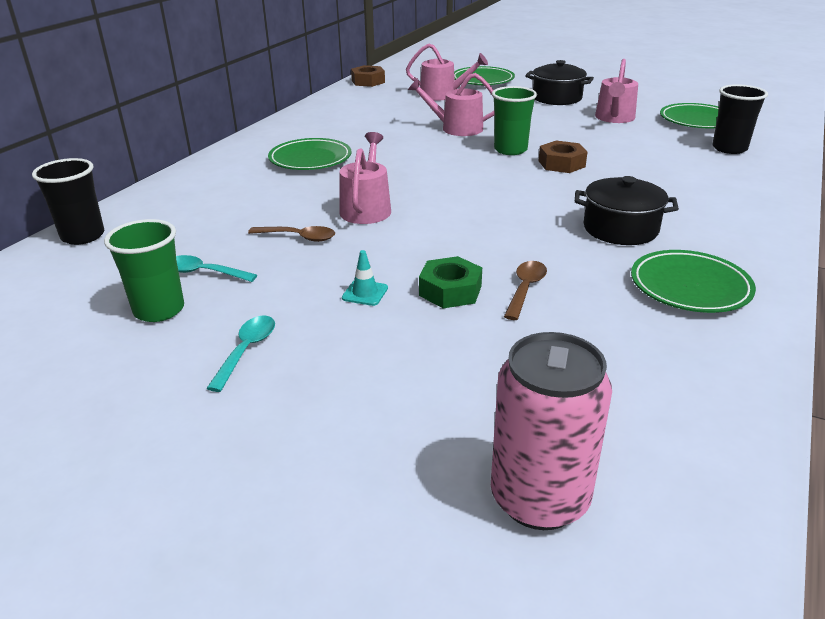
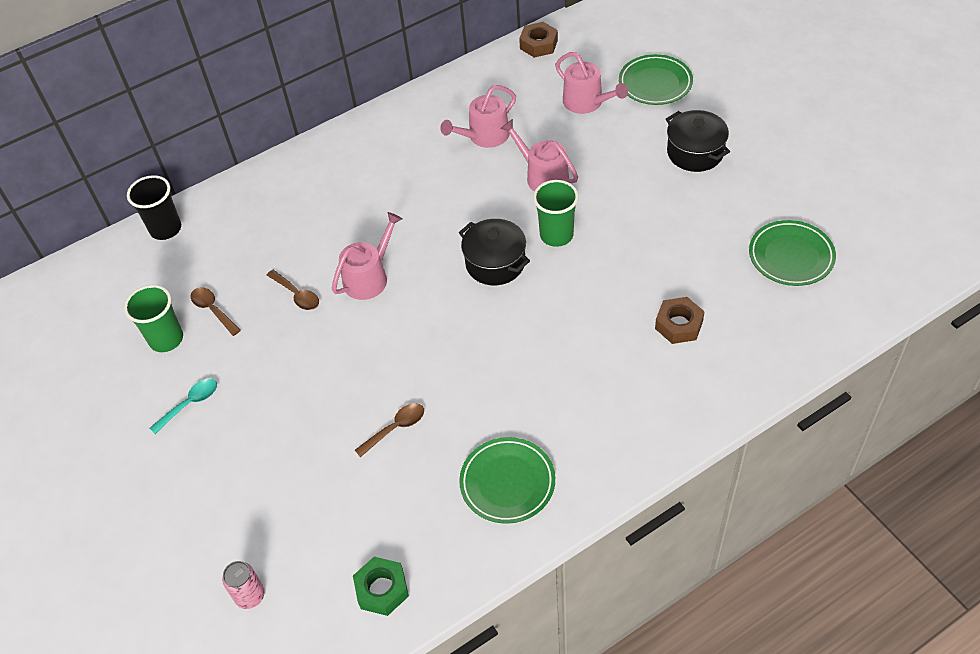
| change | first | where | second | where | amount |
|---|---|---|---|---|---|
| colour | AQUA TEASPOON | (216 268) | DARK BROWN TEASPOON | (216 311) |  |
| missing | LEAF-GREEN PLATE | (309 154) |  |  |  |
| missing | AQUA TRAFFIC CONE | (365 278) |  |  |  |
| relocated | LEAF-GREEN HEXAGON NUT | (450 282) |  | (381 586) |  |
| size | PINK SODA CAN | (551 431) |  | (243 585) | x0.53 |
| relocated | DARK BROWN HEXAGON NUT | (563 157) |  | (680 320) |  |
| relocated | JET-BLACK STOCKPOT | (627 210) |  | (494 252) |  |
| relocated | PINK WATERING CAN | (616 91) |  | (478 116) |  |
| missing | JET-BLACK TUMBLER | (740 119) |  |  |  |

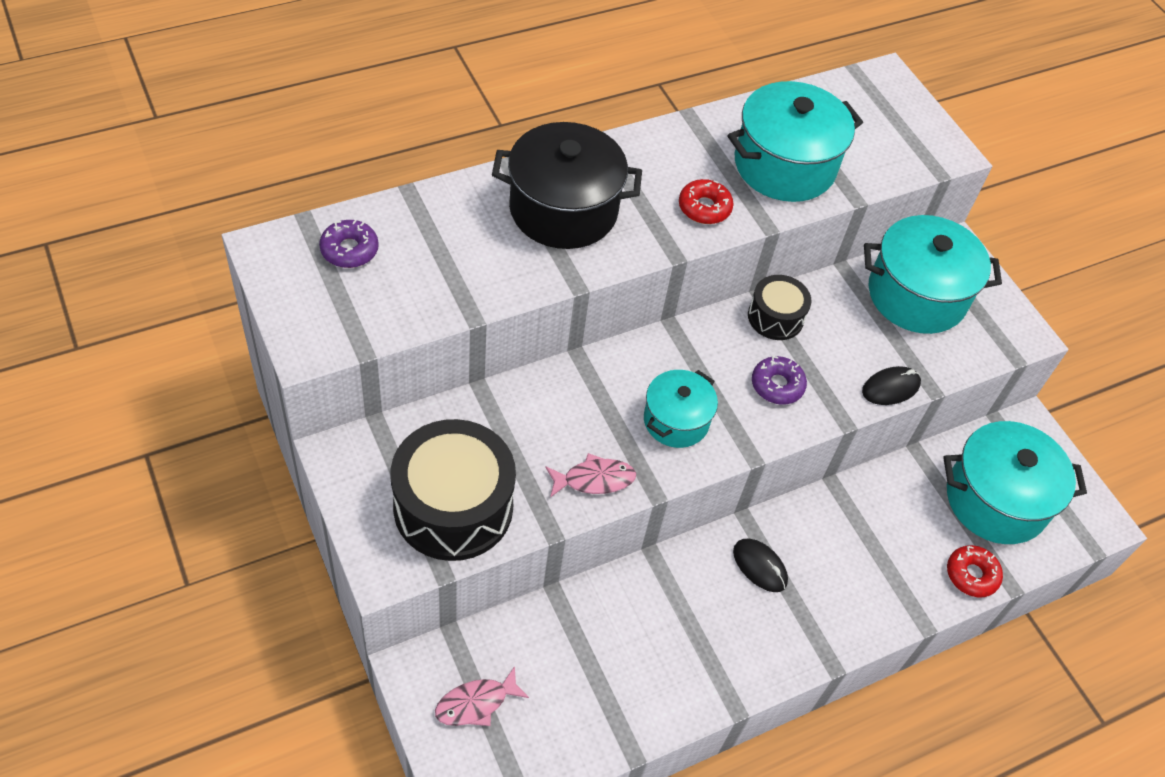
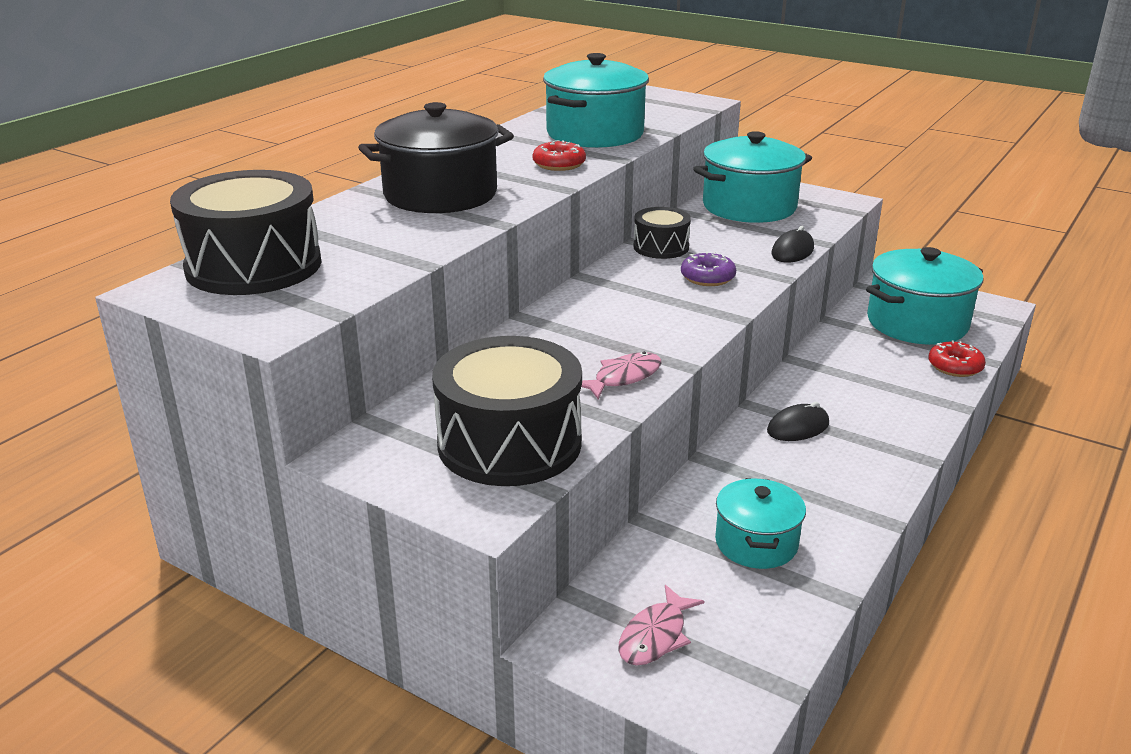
| change | first | where | second | where | amount |
|---|---|---|---|---|---|
| exchanged | VIOLET DONUT | (349 244) | JET-BLACK TOY DRUM | (245 232) |  |
| relocated | AQUA STOCKPOT | (681 409) |  | (760 523) |  |
| spun | JET-BLACK PC MOUSE | (760 565) |  | (798 421) | 45 degrees counterclockwise |

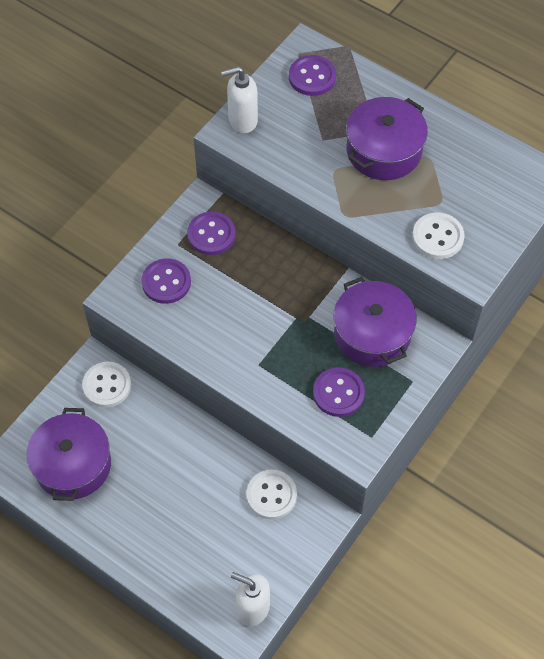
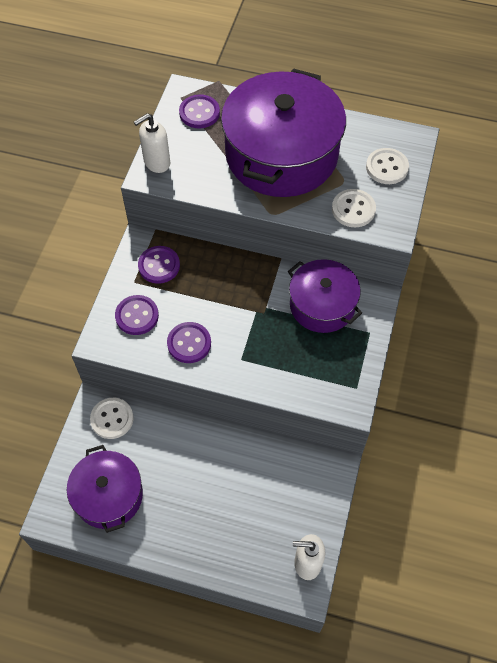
| change | first | where | second | where | amount |
|---|---|---|---|---|---|
| relocated | PURE WHITE SEWING BUTTON | (271 494) |  | (387 166) |  |
| relocated | VIOLET SEWING BUTTON | (339 392) |  | (189 342) |  |
| size | VIOLET STOCKPOT | (387 138) |  | (283 132) | x1.75 |

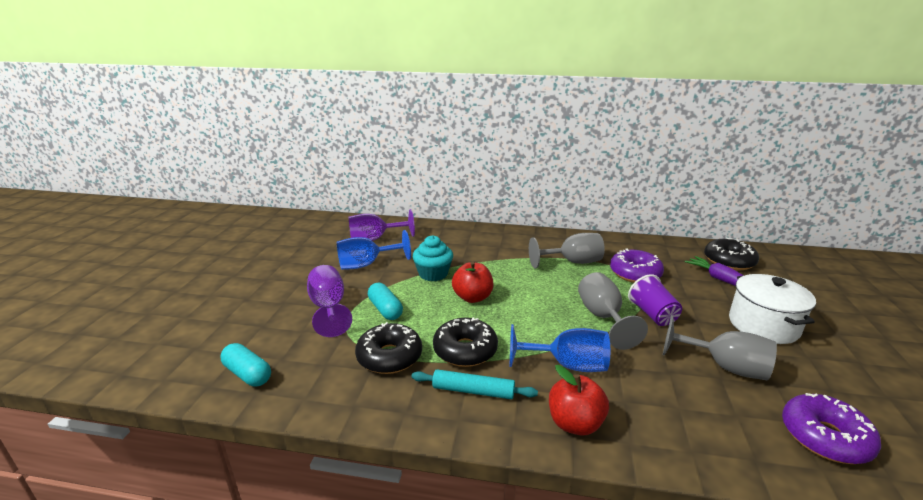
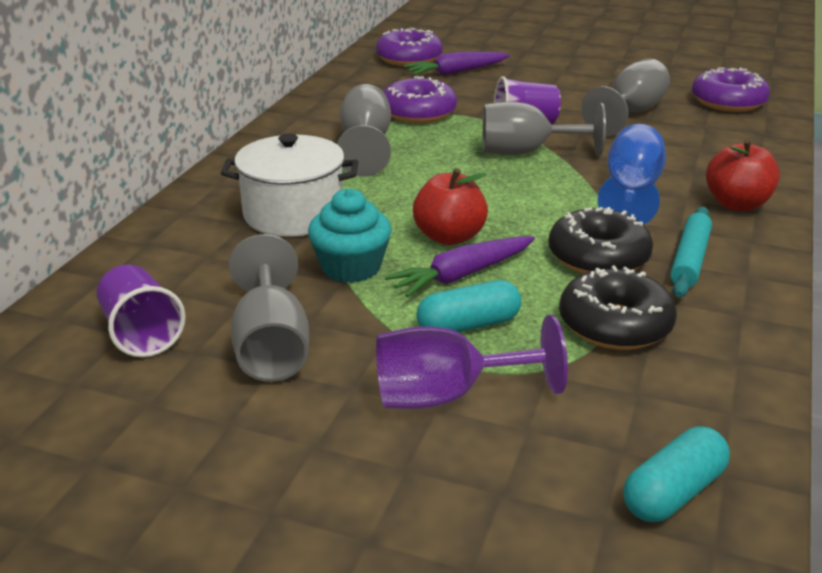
| change | first | where | second | where | amount |
|---|---|---|---|---|---|
| colour | ROYAL BLUE CHALICE | (374 250) | GREY CHALICE | (269 308) |  |
| exchanged | VIOLET CHALICE | (381 225) | VIOLET TUMBLER | (141 310) |  |
| colour | JET-BLACK DONUT | (731 253) | VIOLET DONUT | (409 47) |  |
| relocated | PURE WHITE STOCKPOT | (772 309) |  | (289 185) |  |
| appeared |  |  | VIOLET TOY CARROT | (460 266) |  |

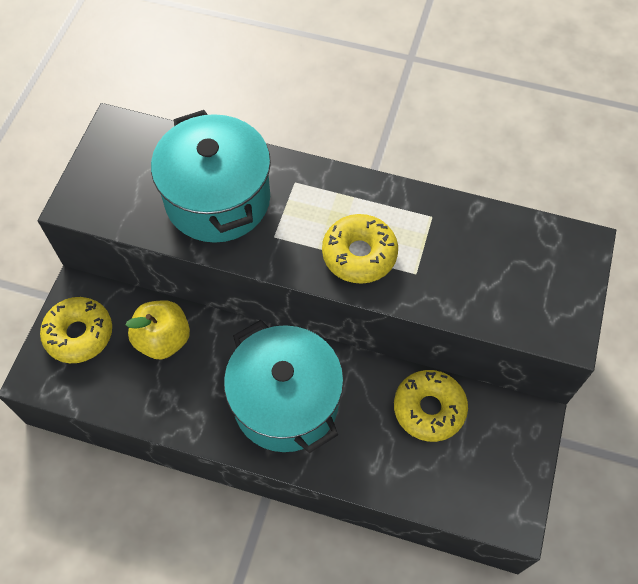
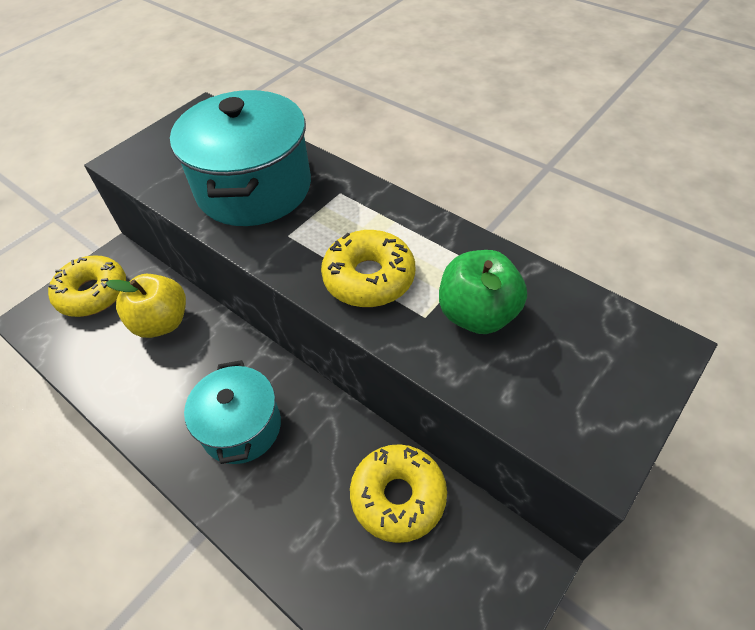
| change | first | where | second | where | amount |
|---|---|---|---|---|---|
| size | AQUA STOCKPOT | (284 386) |  | (232 412) | x0.64 |
| appeared |  |  | LEAF-GREEN TOY APPLE | (483 292) |  |

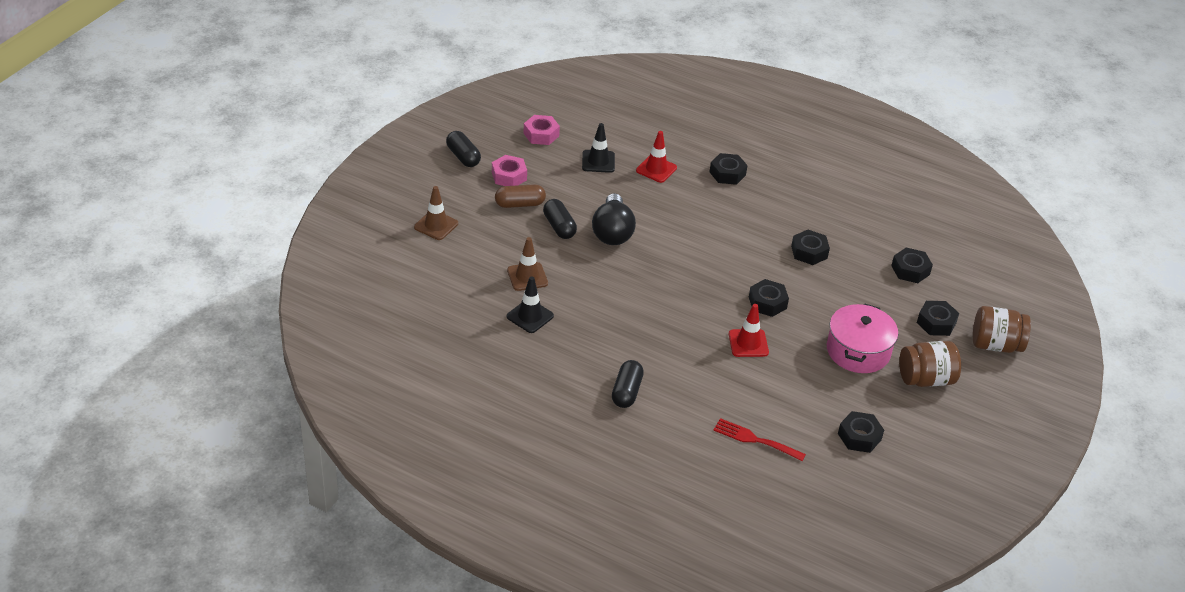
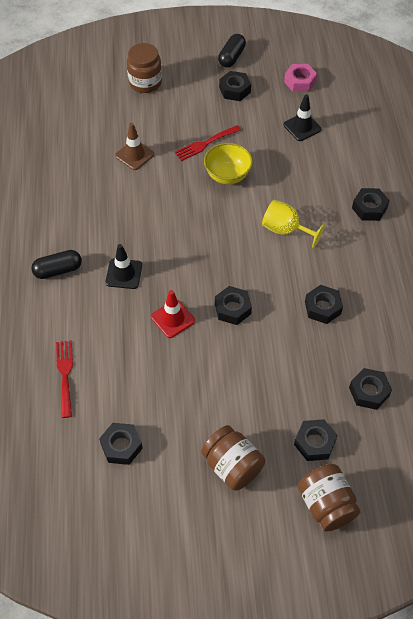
| change | first | where | second | where | amount |
|---|---|---|---|---|---|
| exchanged | DARK BROWN TRAFFIC CONE | (436 213) | DARK BROWN PRESERVE JAR | (144 68) |  |
| colour | PINK HEXAGON NUT | (509 170) | JET-BLACK HEXAGON NUT | (235 86) |  |
| missing | DARK BROWN PILL SHAPE | (520 196) |  |  |  |
| relocated | JET-BLACK TRAFFIC CONE | (530 304) |  | (123 266) |  |
| exchanged | JET-BLACK PILL SHAPE | (560 219) | SCARLET TABLE FORK | (207 143) |  |
| exchanged | JET-BLACK LIGHTBULB | (614 219) | GOLDEN DEEP DISH | (228 163) |  |
| missing | SCARLET TRAFFIC CONE | (656 157) |  |  |  |
| missing | PINK STOCKPOT | (862 338) |  |  |  |
| appeared |  |  | GOLDEN CHALICE | (293 224) |  |

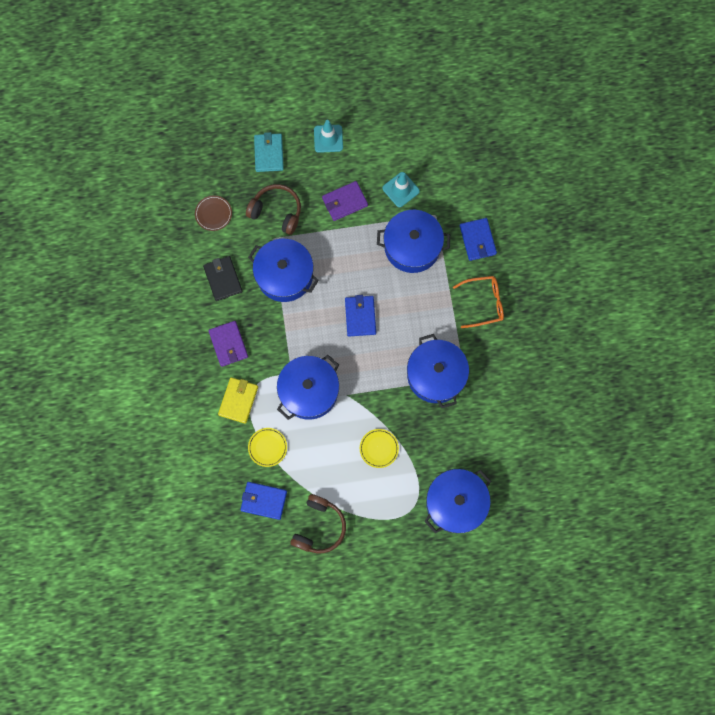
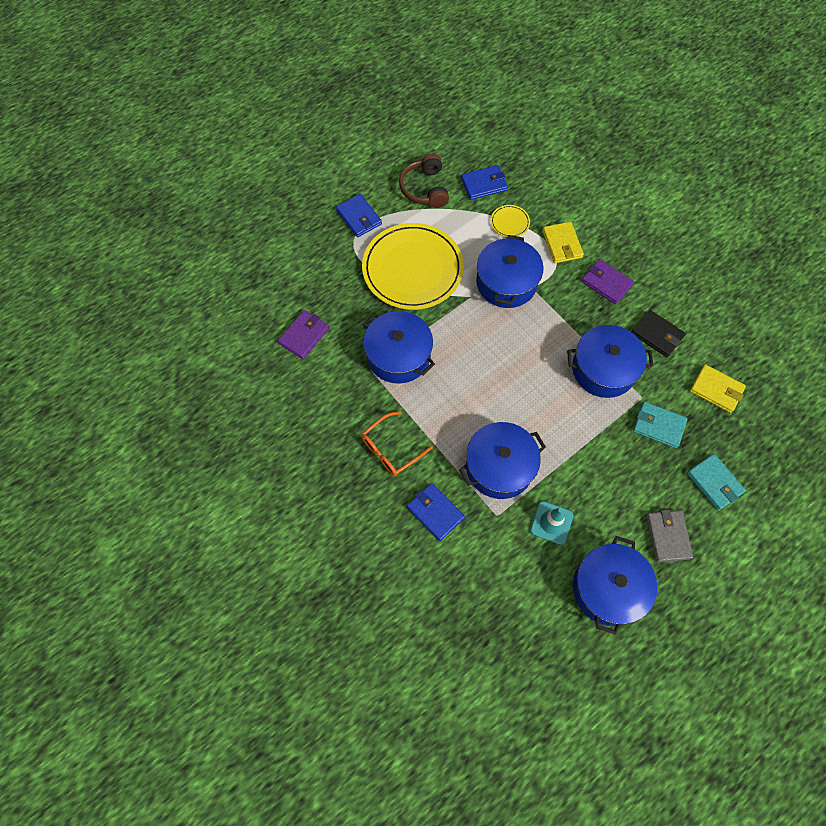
| change | first | where | second | where | amount |
|---|---|---|---|---|---|
| exchanged | DARK BROWN PLATE | (213 213) | GOLDEN WALLET | (718 388) |  |
| exchanged | DARK BROWN OVER-EAR HEADPHONES | (273 209) | AQUA WALLET | (660 425) |  |
| exchanged | AQUA TRAFFIC CONE | (328 136) | GREY WALLET | (669 535) |  |
| relocated | VIOLET WALLET | (345 201) |  | (303 334) |  |
| relocated | ROYAL BLUE WALLET | (360 315) |  | (359 215) |  |
| size | GOLDEN PLATE | (379 448) |  | (413 266) | x2.49 |
| relocated | ROYAL BLUE STOCKPOT | (457 501) |  | (615 585) |  |

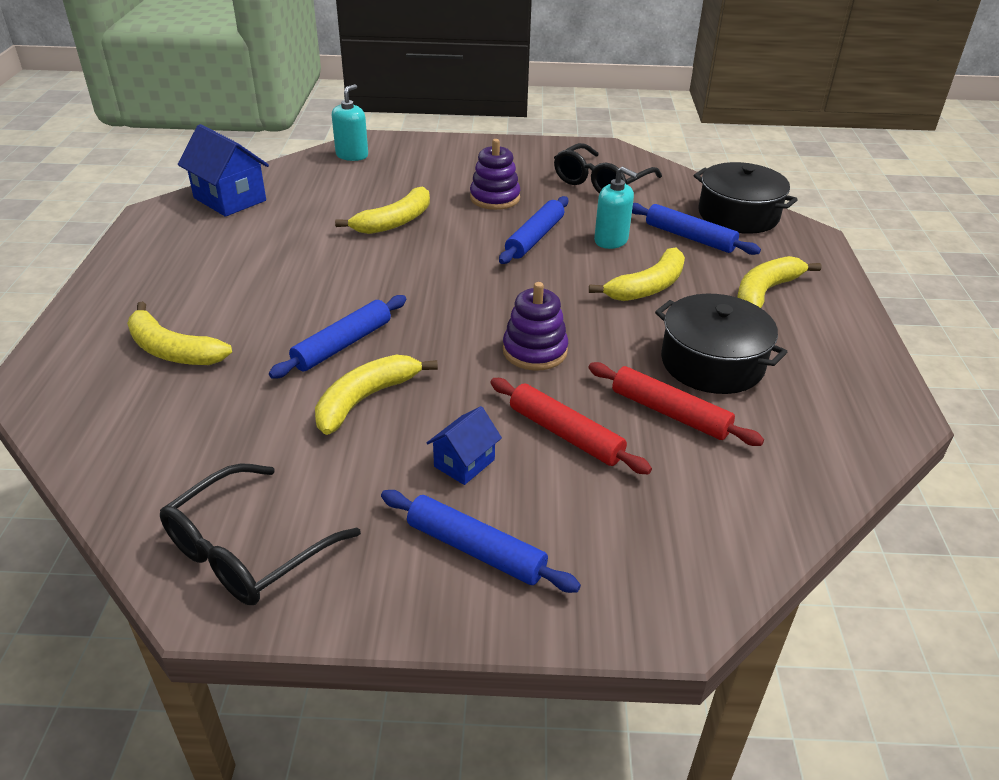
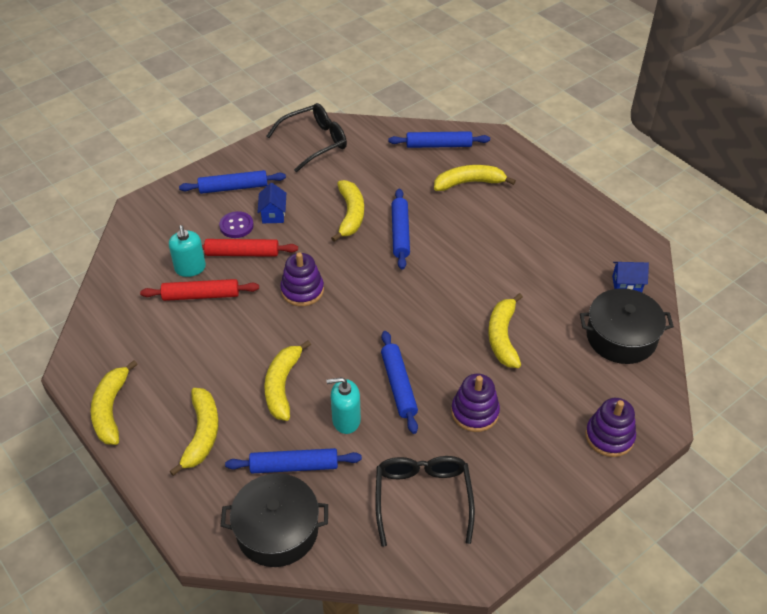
| change | first | where | second | where | amount |
|---|---|---|---|---|---|
| spun | JET-BLACK SPECTACLES | (260 534) |  | (306 137) | 60 degrees clockwise |
| size | ROYAL BLUE COTTAGE | (223 170) |  | (630 277) | x0.56 |
| relocated | AQUA PUMP BOTTLE | (350 122) |  | (187 251) |  |
| relocated | JET-BLACK STOCKPOT | (721 344) |  | (627 326) |  |
| appeared |  |  | GOLDEN BANANA FRUIT | (114 402) |  |
| appeared |  |  | VIOLET SEWING BUTTON | (236 224) |  |
| appeared |  |  | ROYAL BLUE PASTRY ROLLER | (439 139) |  |
| appeared |  |  | VIOLET RING STACKER | (610 427) |  |

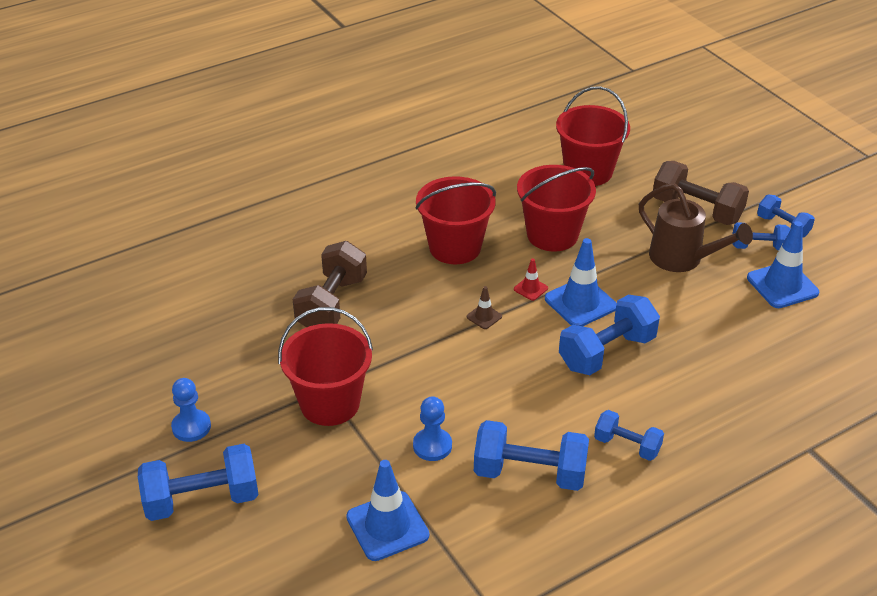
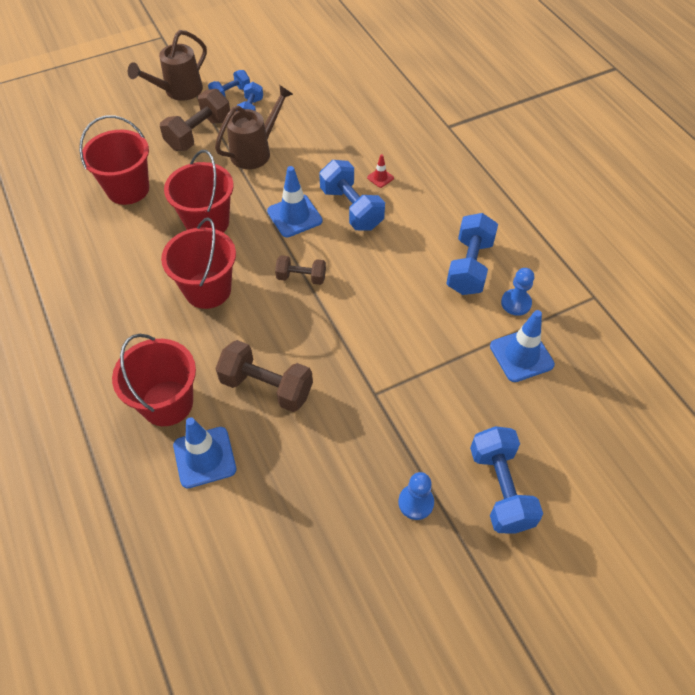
| change | first | where | second | where | amount |
|---|---|---|---|---|---|
| relocated | SCARLET SAND BUCKET | (325 366) |  | (154 380) |  |
| relocated | ROYAL BLUE CHESS PAWN | (432 428) |  | (517 292) |  |
| exchanged | DARK BROWN TRAFFIC CONE | (484 307) | DARK BROWN FREE WEIGHT | (300 270) |  |
| relocated | SCARLET TRAFFIC CONE | (531 279) |  | (380 171) |  |
| missing | ROYAL BLUE FREE WEIGHT | (629 435) |  |  |  |
| relocated | ROYAL BLUE TRAFFIC CONE | (783 264) |  | (204 452) |  |
| appeared |  |  | DARK BROWN WATERING CAN | (167 65) |  |

